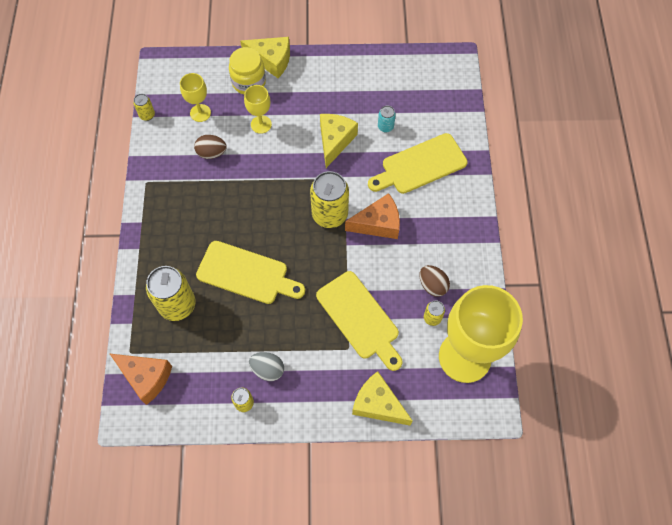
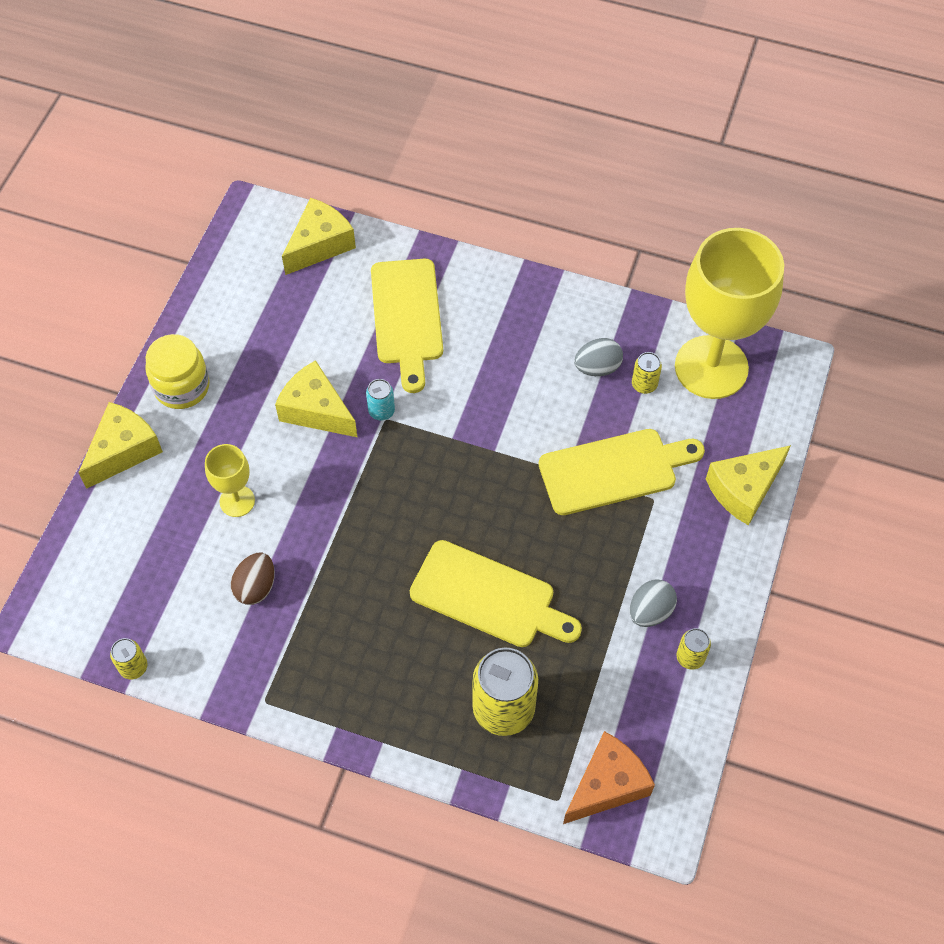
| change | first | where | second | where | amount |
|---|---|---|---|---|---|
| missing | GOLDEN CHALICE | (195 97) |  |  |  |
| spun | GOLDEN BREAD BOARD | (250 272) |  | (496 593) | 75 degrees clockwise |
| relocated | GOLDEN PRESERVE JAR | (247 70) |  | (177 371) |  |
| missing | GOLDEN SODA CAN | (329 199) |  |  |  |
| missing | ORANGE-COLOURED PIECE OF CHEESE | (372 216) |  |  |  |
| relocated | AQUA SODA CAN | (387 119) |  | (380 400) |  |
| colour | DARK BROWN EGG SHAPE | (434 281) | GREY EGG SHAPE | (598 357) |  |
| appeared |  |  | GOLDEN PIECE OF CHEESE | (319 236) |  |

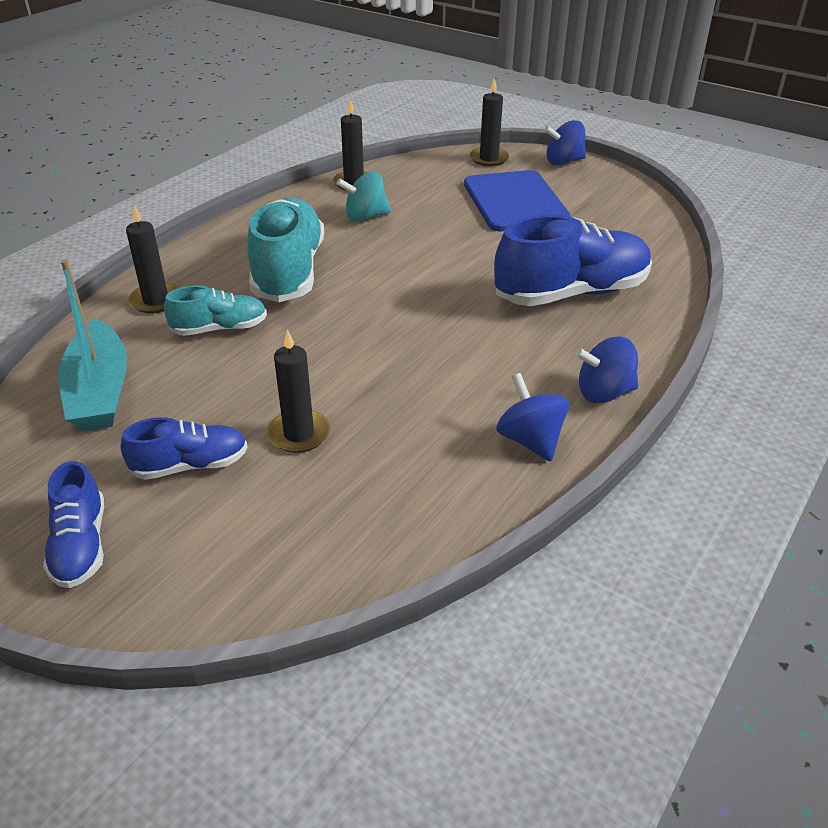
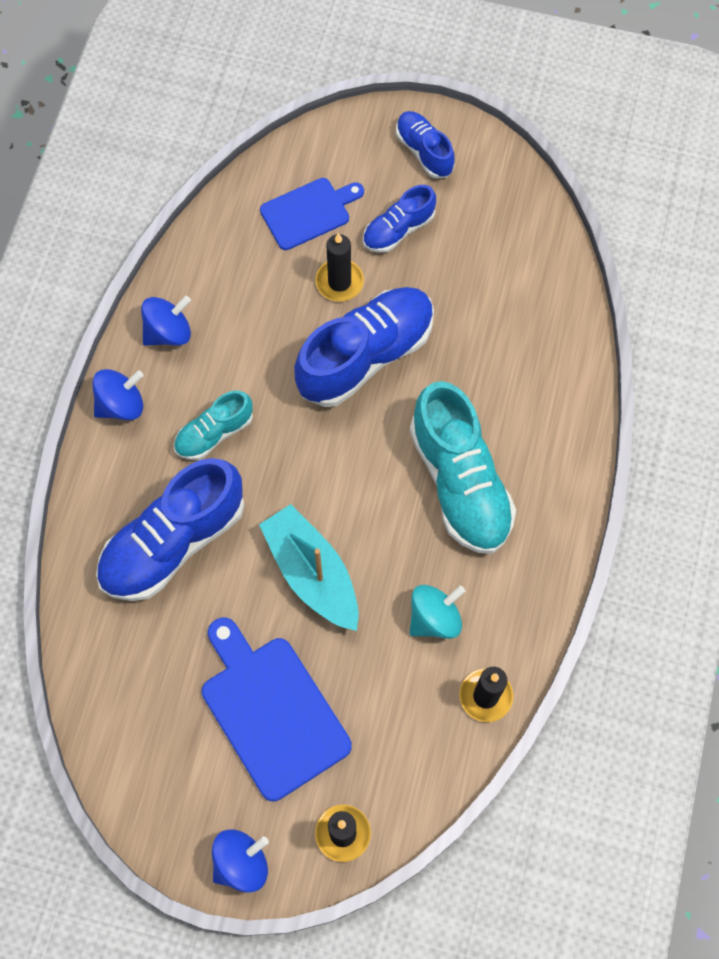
| change | first | where | second | where | amount |
|---|---|---|---|---|---|
| relocated | AQUA TOY BOAT | (92 345) |  | (309 567) |  |
| missing | JET-BLACK WAX CANDLE | (152 259) |  |  |  |
| relocated | AQUA SNEAKER | (215 311) |  | (213 425) |  |
| spun | ROYAL BLUE SPINNING TOP | (532 417) |  | (166 321) | 75 degrees counterclockwise |
| appeared |  |  | ROYAL BLUE BREAD BOARD | (312 214) |  |
| appeared |  |  | ROYAL BLUE SNEAKER | (364 347) |  |

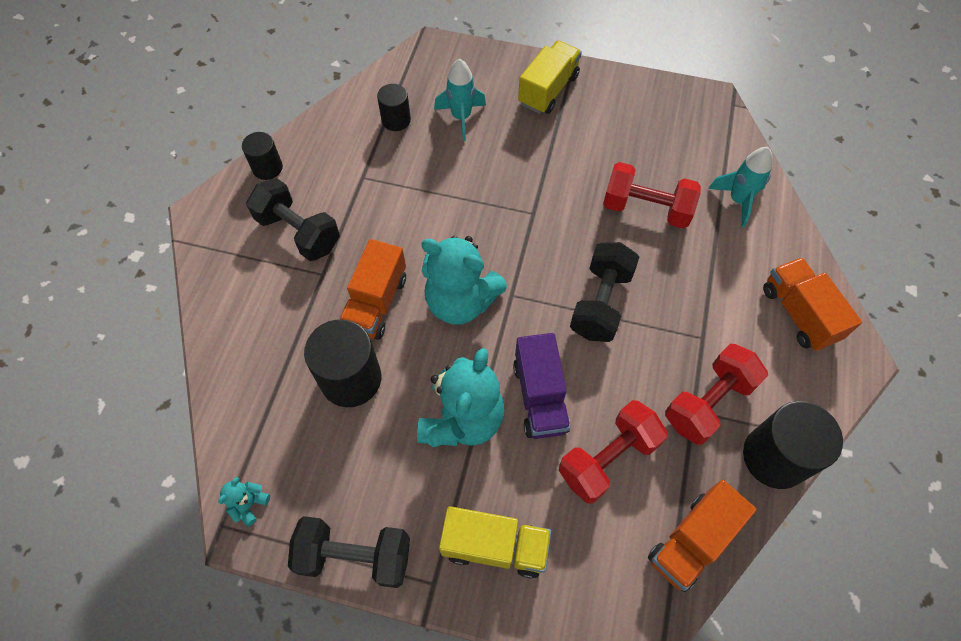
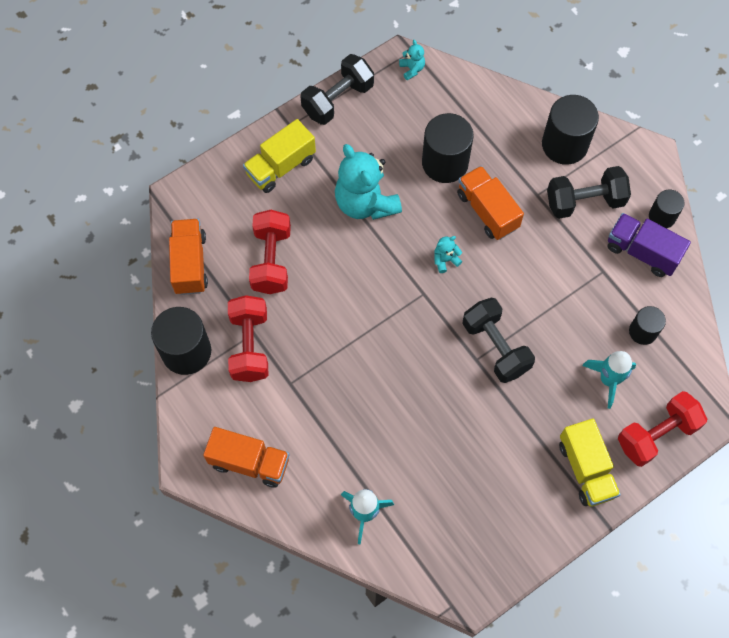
| change | first | where | second | where | amount |
|---|---|---|---|---|---|
| size | AQUA STUFFED BEAR | (464 280) |  | (448 254) | x0.42 |
| relocated | VIOLET TOY TRUCK | (542 386) |  | (649 245) |  |
| relocated | JET-BLACK FREE WEIGHT | (604 292) |  | (498 340) |  |
| relocated | SCARLET FREE WEIGHT | (652 195) |  | (662 429) |  |
| appeared |  |  | JET-BLACK SOLID CYLINDER | (570 130) |  |

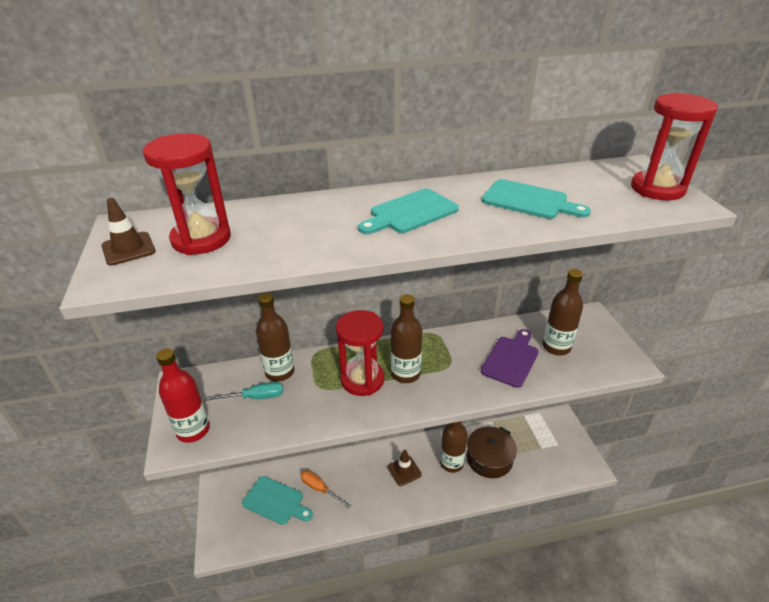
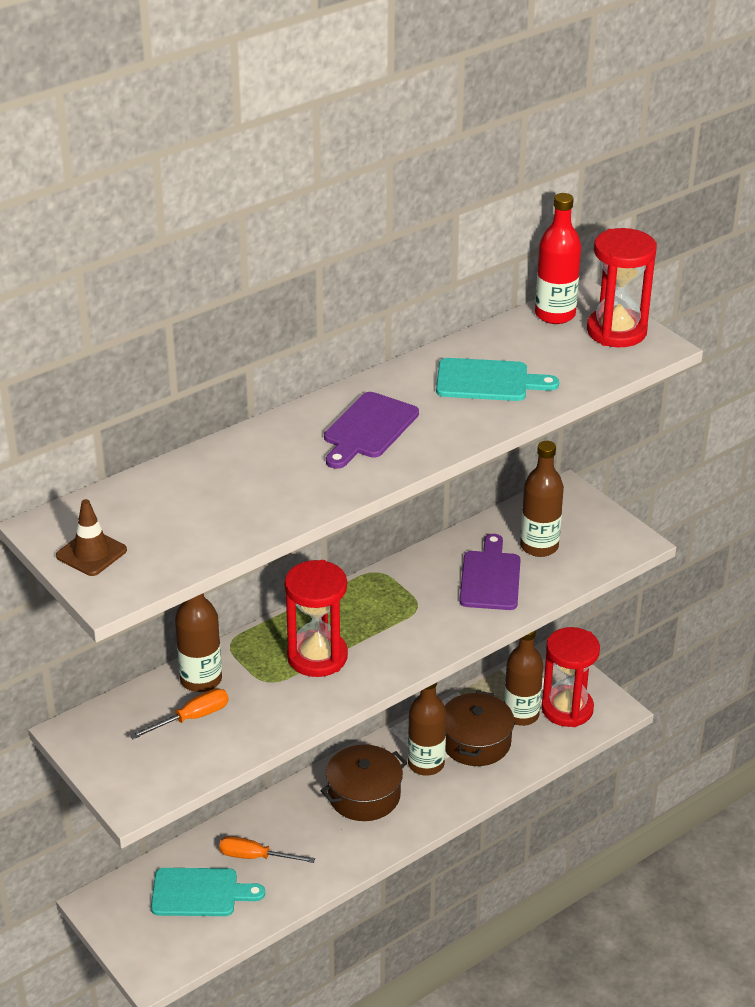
| change | first | where | second | where | amount |
|---|---|---|---|---|---|
| relocated | SCARLET SANDGLASS | (187 194) |  | (570 677) |  |
| relocated | SCARLET DRINK BOTTLE | (183 396) |  | (558 258) |  |
| colour | AQUA FLAT SCREWDRIVER | (243 391) | ORANGE-COLOURED FLAT SCREWDRIVER | (179 714) |  |
| colour | AQUA BREAD BOARD | (408 211) | VIOLET BREAD BOARD | (371 430) |  |
| exchanged | DARK BROWN TRAFFIC CONE | (405 468) | DARK BROWN STOCKPOT | (363 783) |  |
| relocated | DARK BROWN DRINK BOTTLE | (406 338) |  | (523 678) |  |

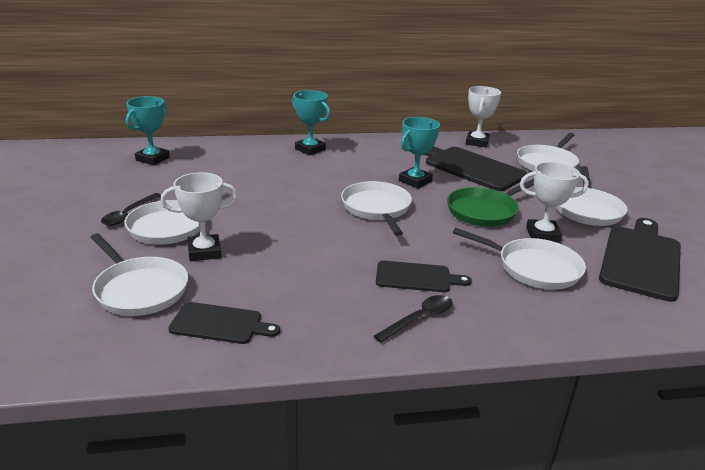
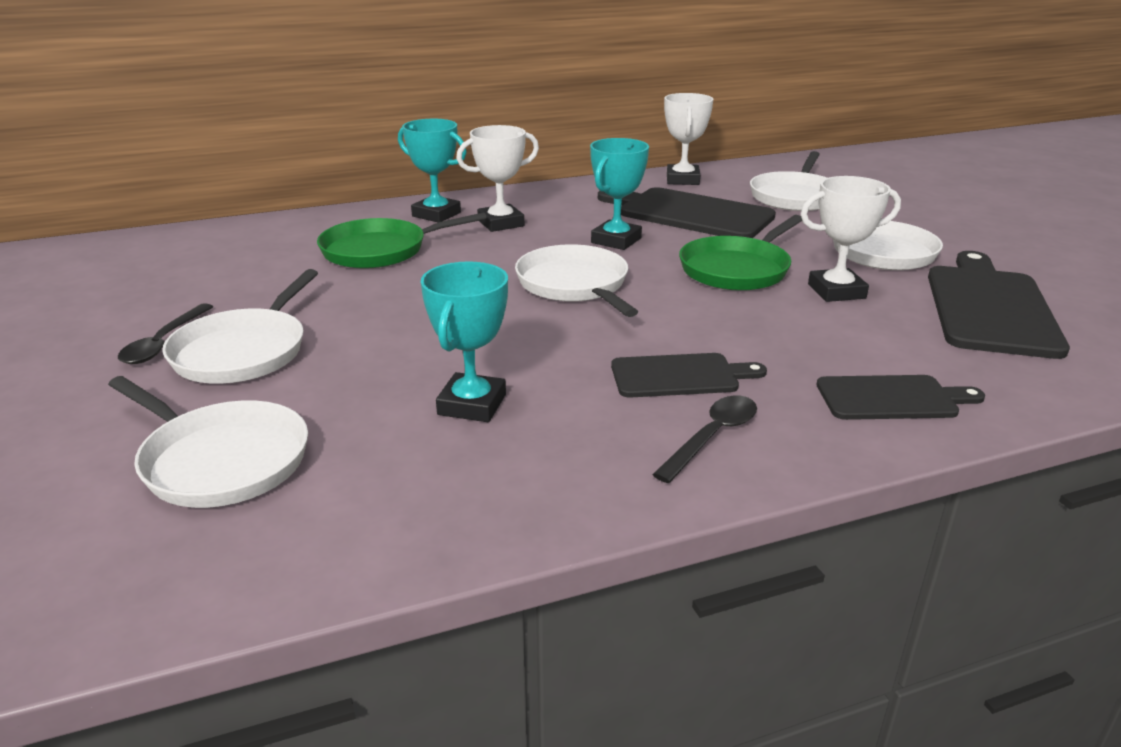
| change | first | where | second | where | amount |
|---|---|---|---|---|---|
| relocated | AQUA TROPHY | (148 130) |  | (464 341) |  |
| relocated | PURE WHITE TROPHY | (199 216) |  | (497 178) |  |
| relocated | JET-BLACK BREAD BOARD | (224 323) |  | (900 397) |  |
| missing | PURE WHITE PAN | (519 259) |  |  |  |
| appeared |  |  | LEAF-GREEN PAN | (402 240) |  |

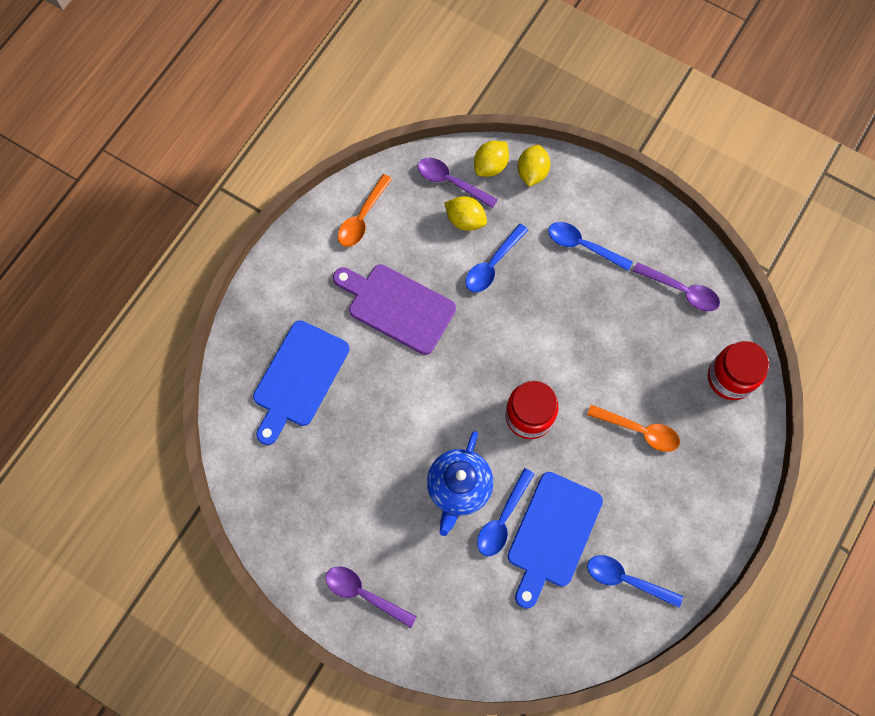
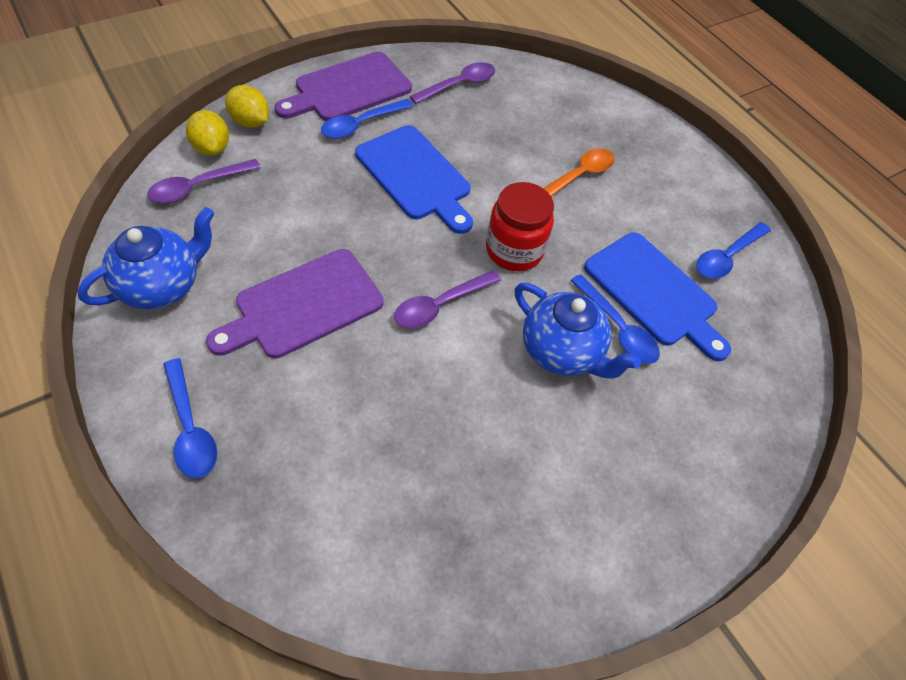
| change | first | where | second | where | amount |
|---|---|---|---|---|---|
| relocated | ROYAL BLUE BREAD BOARD | (301 382) |  | (414 179) |  |
| relocated | VIOLET TEASPOON | (371 597) |  | (447 299) |  |
| exchanged | ORANGE-COLOURED TEASPOON | (365 210) | ROYAL BLUE TEA POT | (145 258) |  |
| missing | GOLDEN CITRUS FRUIT | (465 213) |  |  |  |
| relocated | ROYAL BLUE TEASPOON | (496 258) |  | (190 418) |  |
| missing | SCARLET PRESERVE JAR | (738 370) |  |  |  |
| appeared |  |  | VIOLET BREAD BOARD | (343 86) |  |

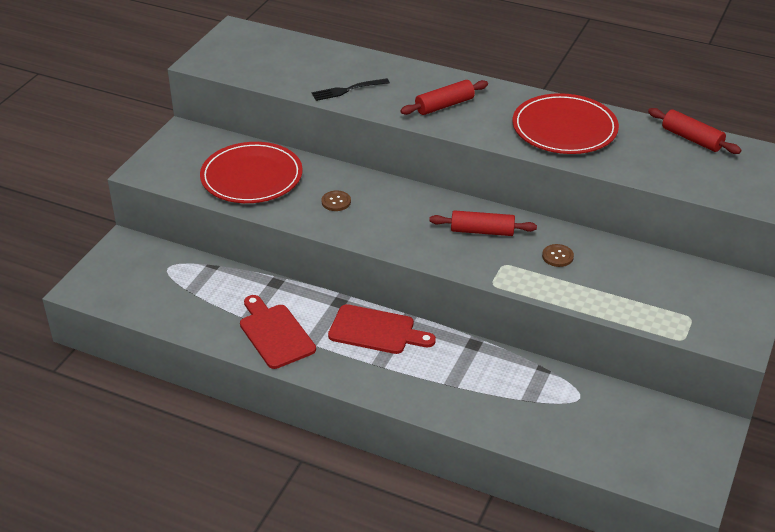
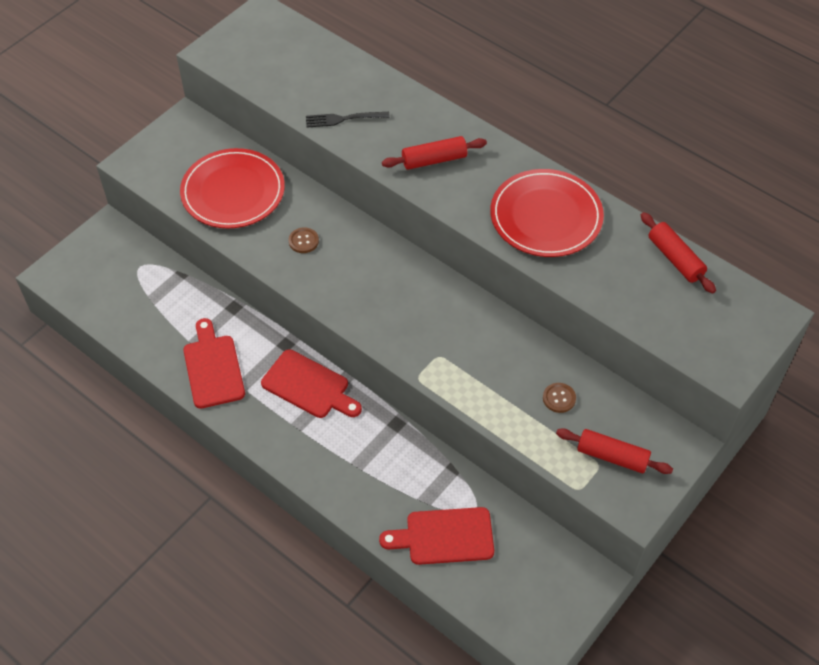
| change | first | where | second | where | amount |
|---|---|---|---|---|---|
| relocated | SCARLET PASTRY ROLLER | (483 223) |  | (614 451) |  |
| relocated | DARK BROWN SEWING BUTTON | (558 255) |  | (559 398) |  |
| appeared |  |  | SCARLET BREAD BOARD | (436 536) |  |

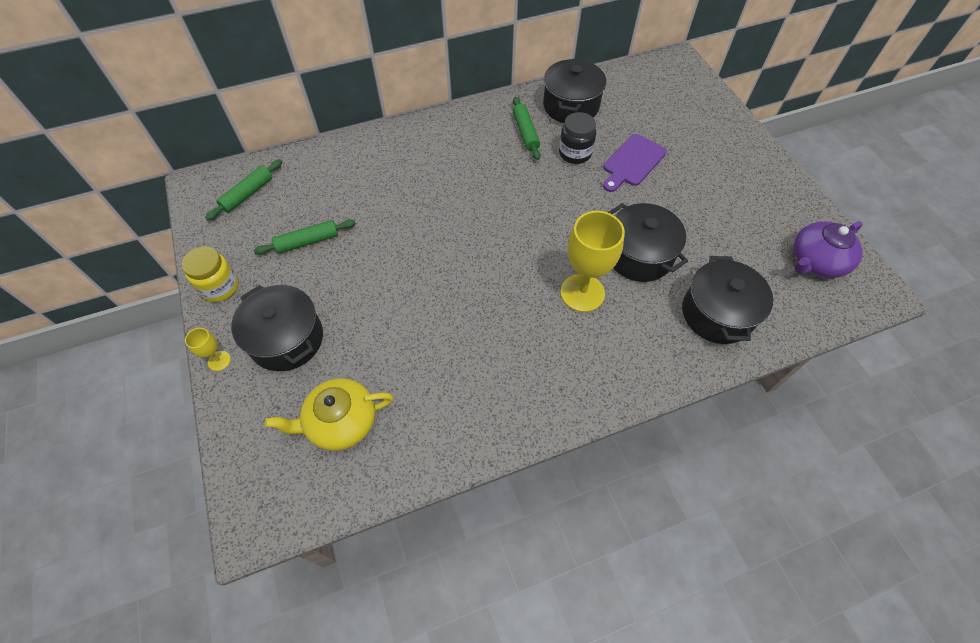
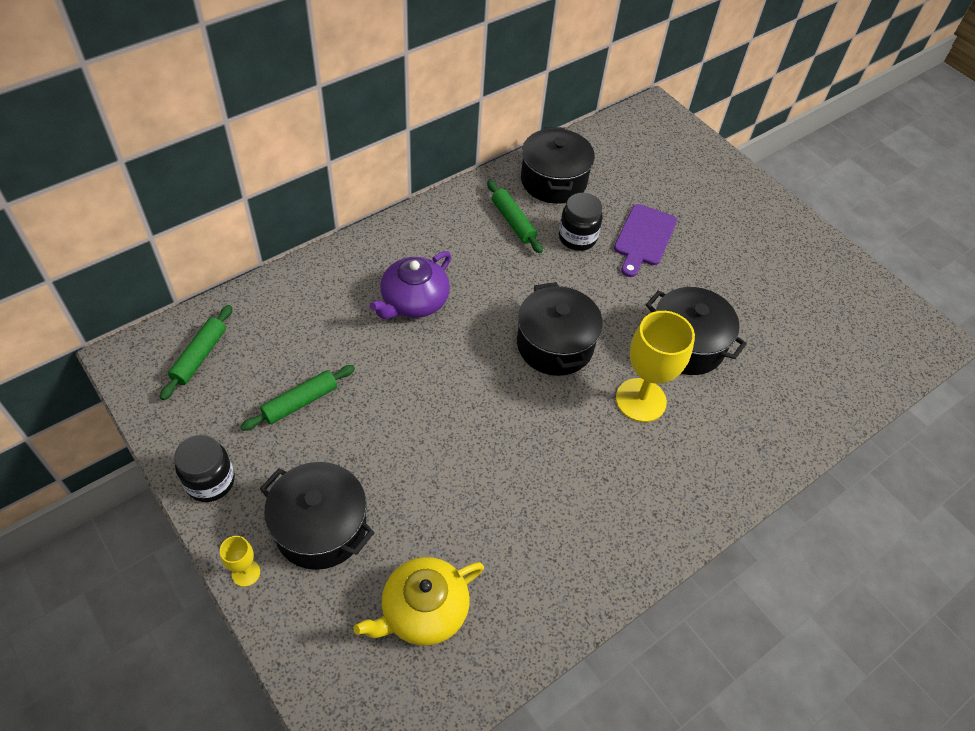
| change | first | where | second | where | amount |
|---|---|---|---|---|---|
| colour | GOLDEN PRESERVE JAR | (210 274) | JET-BLACK PRESERVE JAR | (204 468) |  |
| relocated | JET-BLACK STOCKPOT | (727 300) |  | (560 329) |  |
| relocated | VIOLET TEA POT | (828 249) |  | (410 285) |  |

